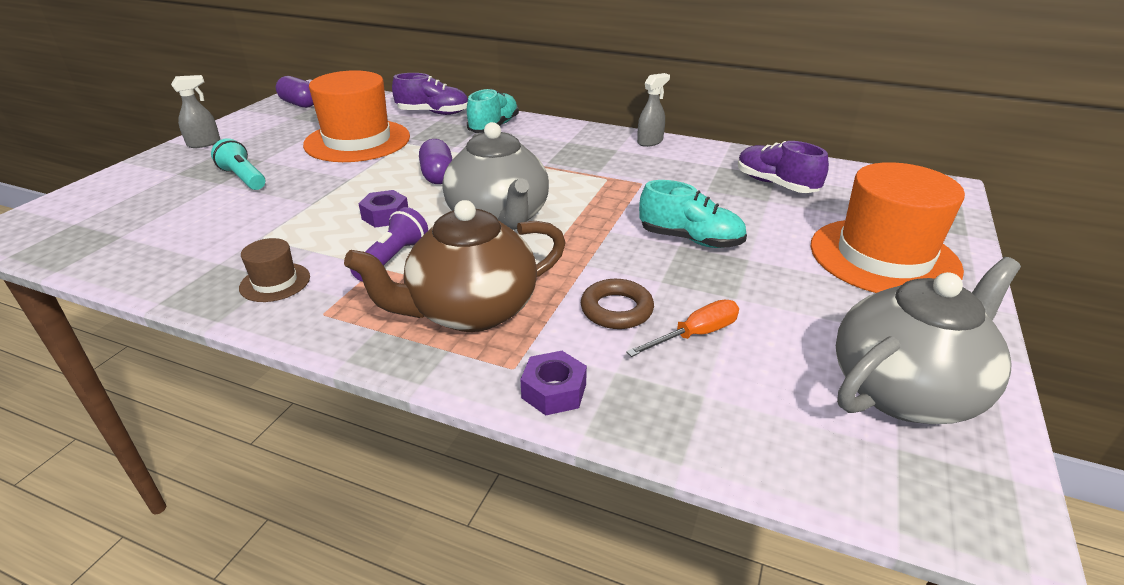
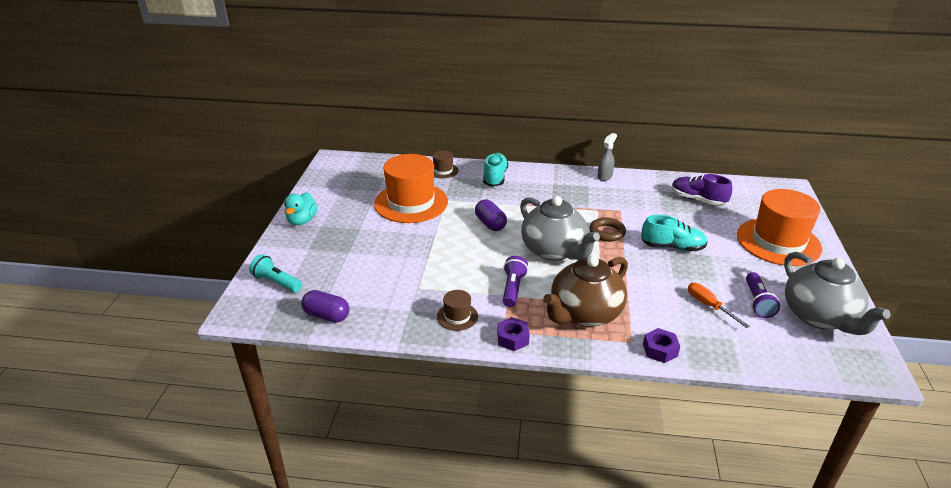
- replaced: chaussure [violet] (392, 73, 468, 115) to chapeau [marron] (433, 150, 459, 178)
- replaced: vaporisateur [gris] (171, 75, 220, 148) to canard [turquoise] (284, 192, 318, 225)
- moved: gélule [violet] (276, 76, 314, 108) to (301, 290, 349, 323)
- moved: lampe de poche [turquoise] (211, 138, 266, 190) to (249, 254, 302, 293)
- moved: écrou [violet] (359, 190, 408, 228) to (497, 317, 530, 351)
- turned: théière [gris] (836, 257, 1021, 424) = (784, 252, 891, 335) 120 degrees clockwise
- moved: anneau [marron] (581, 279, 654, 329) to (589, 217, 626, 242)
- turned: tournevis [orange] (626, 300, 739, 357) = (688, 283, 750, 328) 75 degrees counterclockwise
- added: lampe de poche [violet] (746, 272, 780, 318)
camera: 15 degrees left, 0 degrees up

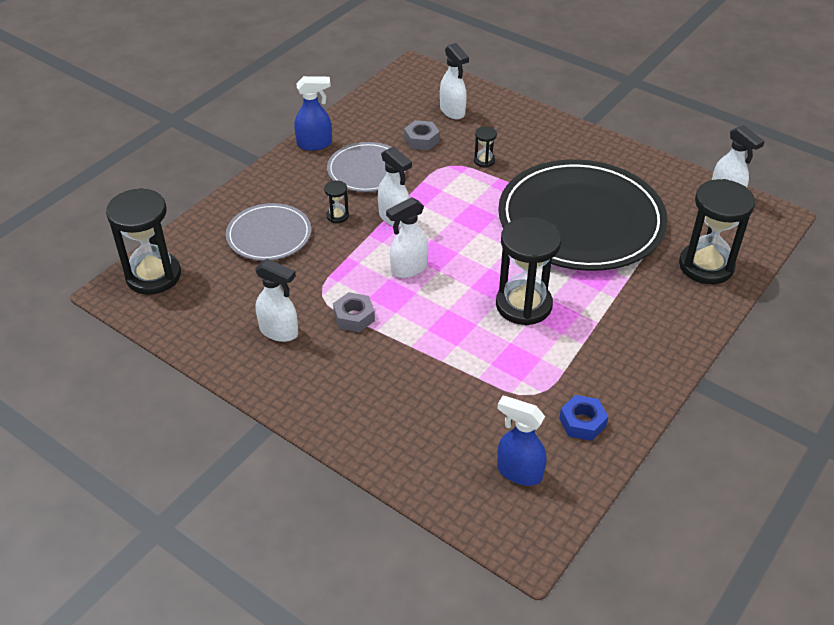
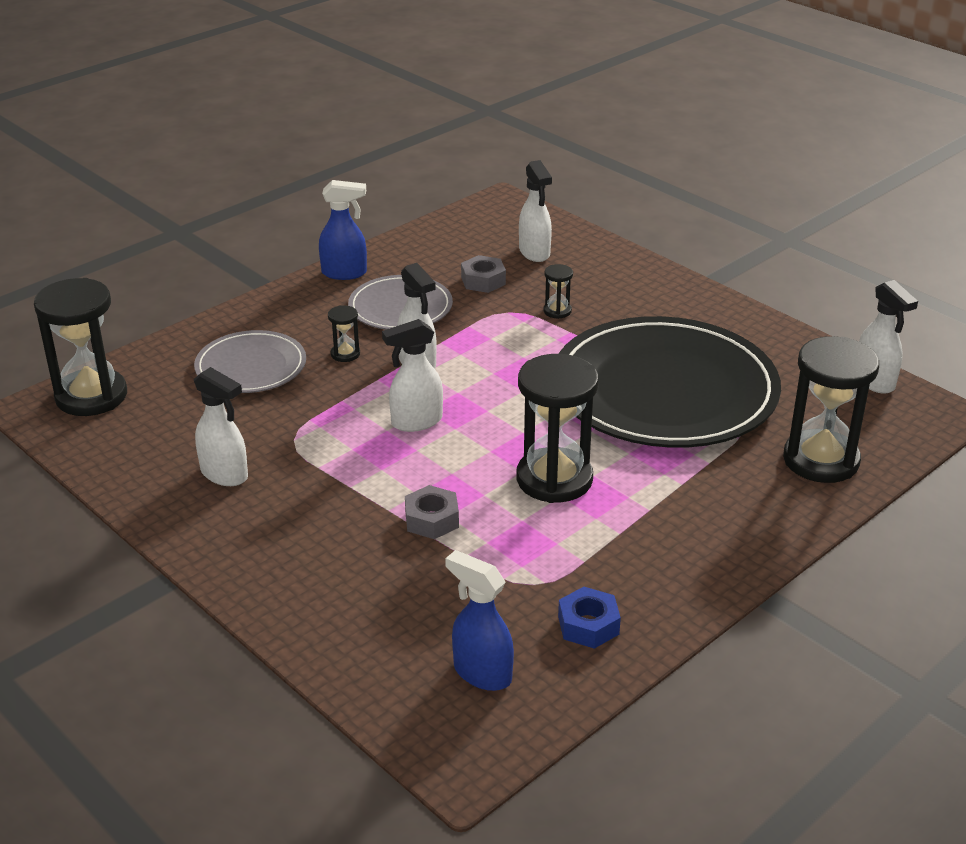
- moved: écrou [gris] (333, 292, 375, 332) to (405, 485, 459, 539)
camera: 10 degrees right, 10 degrees down

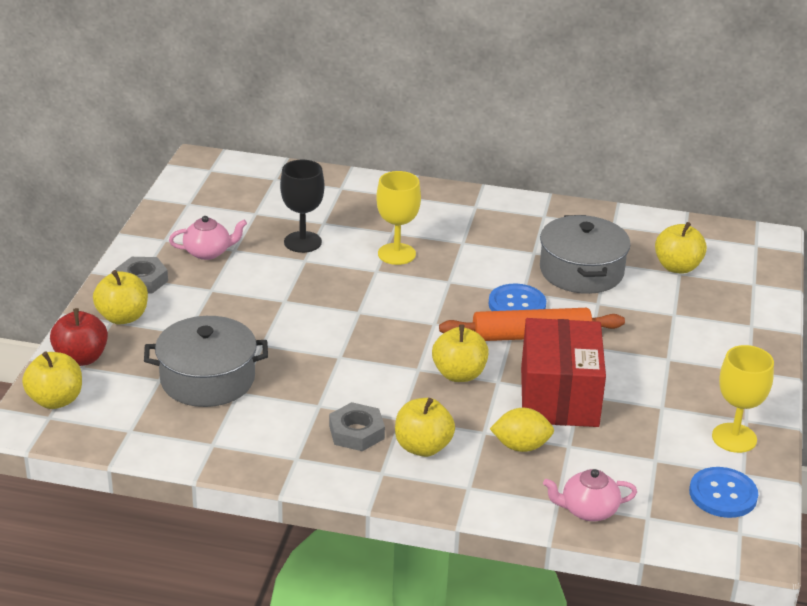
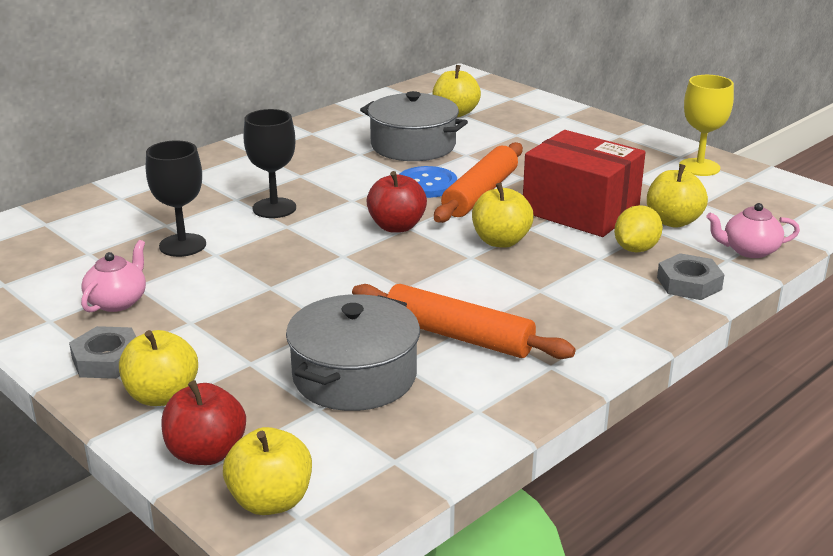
- recoloured: verre à pied [jaune] (376, 171, 421, 265) to verre à pied [noir] (243, 109, 296, 218)
- moved: pomme [jaune] (395, 398, 455, 457) to (647, 164, 708, 228)
- moved: écrou [gris] (329, 402, 385, 451) to (657, 253, 724, 300)
- removed: bouton [bleu] (689, 467, 758, 518)
- turned: théière [rose] (543, 469, 637, 521) = (706, 203, 800, 258) 60 degrees clockwise
- added: pomme [rouge] (367, 171, 427, 233)
- added: rouleau à pâtisserie [orange] (352, 284, 576, 359)
camera: 55 degrees left, 5 degrees down

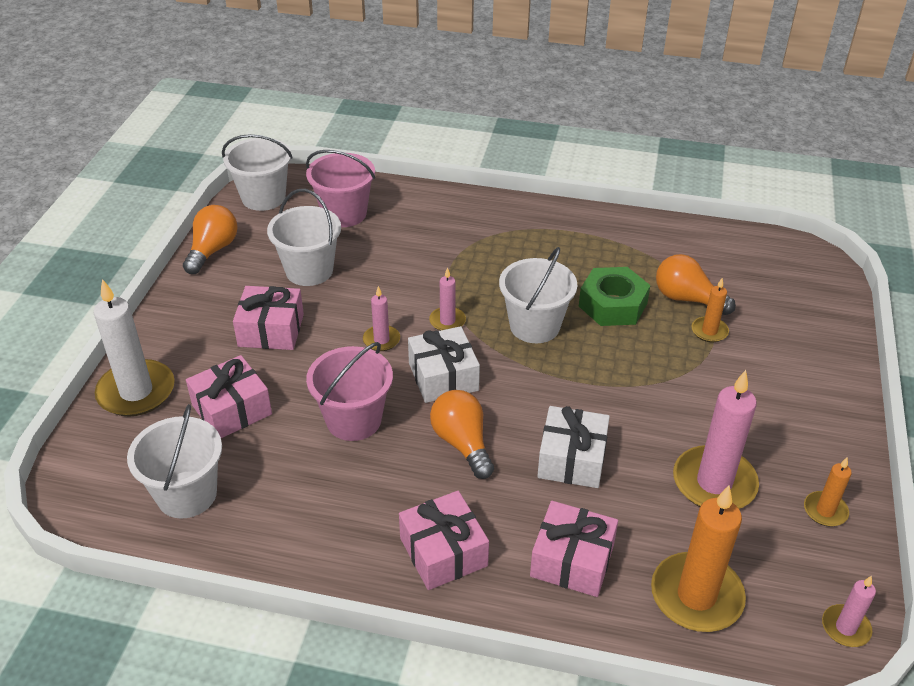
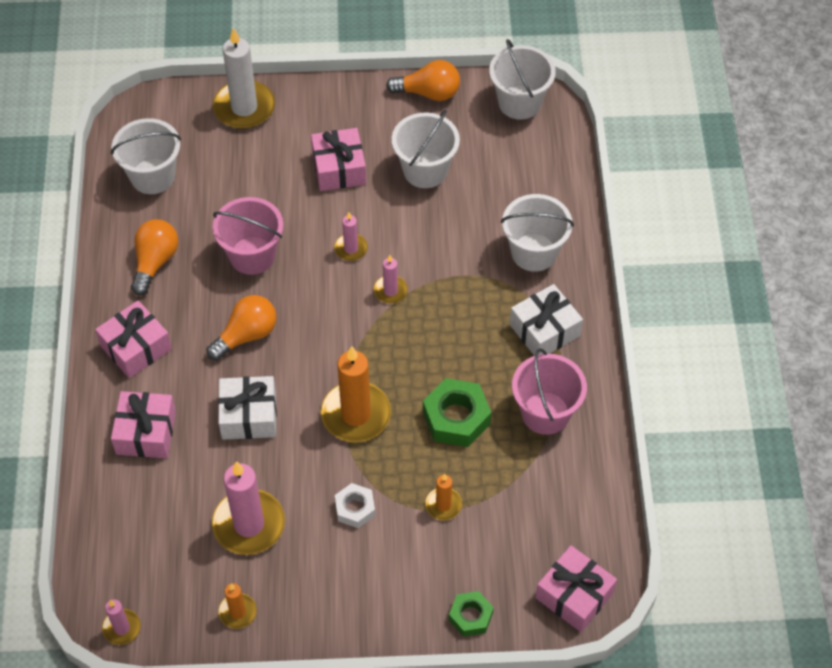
- moved: seau [rose] (306, 150, 375, 227) to (512, 348, 587, 435)
- moved: seau [blanc] (499, 247, 577, 343) to (501, 194, 574, 272)
- moved: ampoule [orange] (656, 254, 736, 315) to (131, 219, 178, 295)
- moved: cadeau [blanc] (408, 326, 480, 403) to (510, 284, 583, 356)
- moved: cadeau [rose] (186, 355, 272, 438) to (535, 545, 617, 632)
- moved: bougie [orange] (651, 485, 746, 632) to (321, 346, 391, 442)
- added: écrou [blanc] (335, 483, 375, 528)
- added: écrou [vert] (449, 591, 494, 637)
camera: 75 degrees right, 15 degrees up

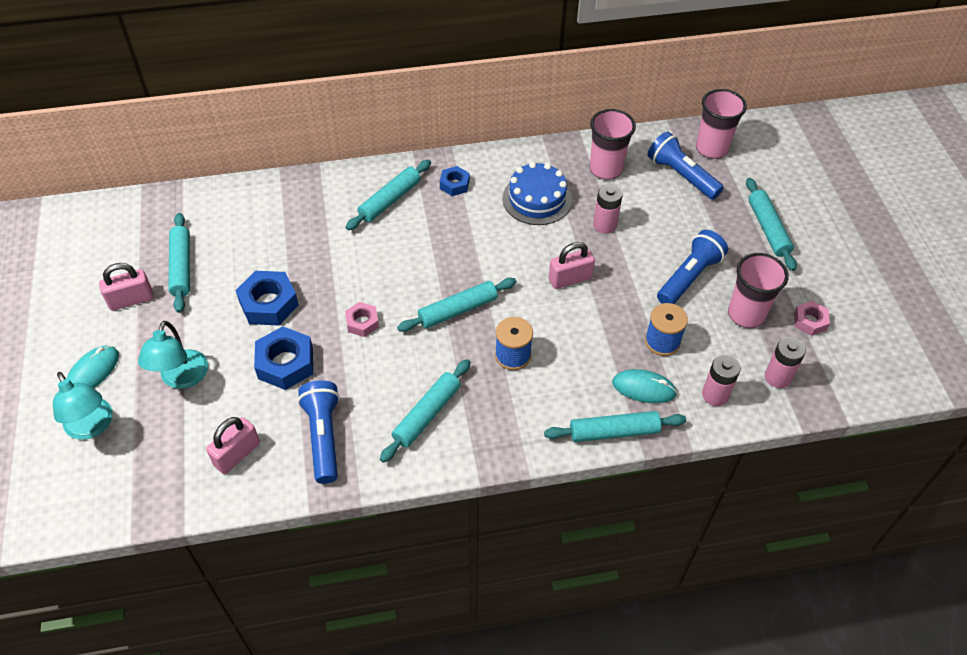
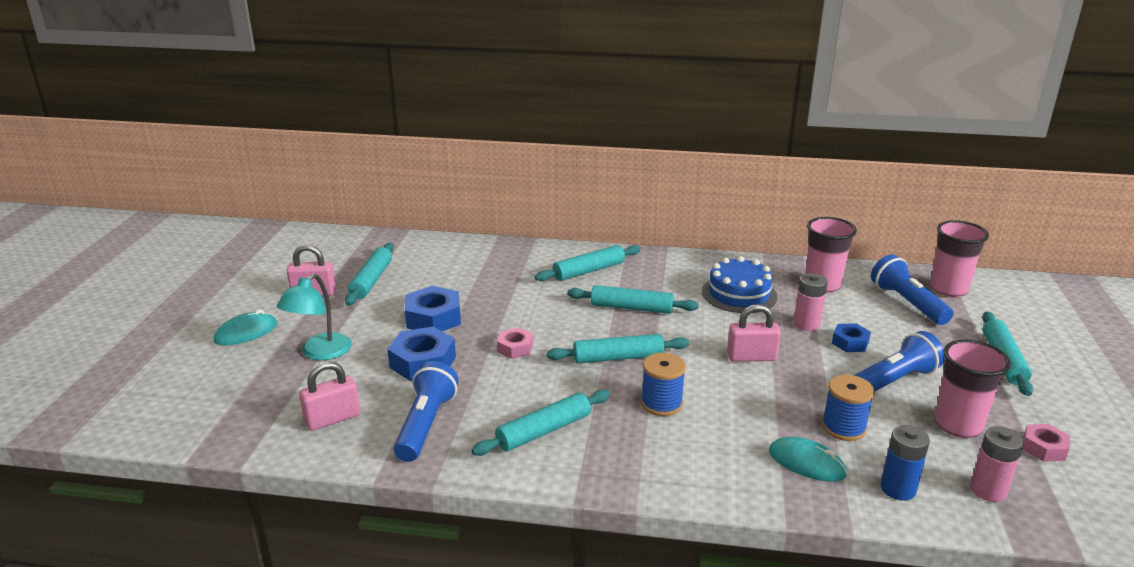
- moved: écrou [bleu] (440, 166, 470, 196) to (832, 323, 871, 352)
- recoloured: pile [rose] (702, 355, 741, 406) to pile [bleu] (881, 425, 930, 501)
- removed: lampe [turquoise] (53, 372, 113, 440)
- moved: rouleau à pâtisserie [turquoise] (544, 411, 686, 442) to (567, 285, 699, 314)
camera: 20 degrees right, 25 degrees down

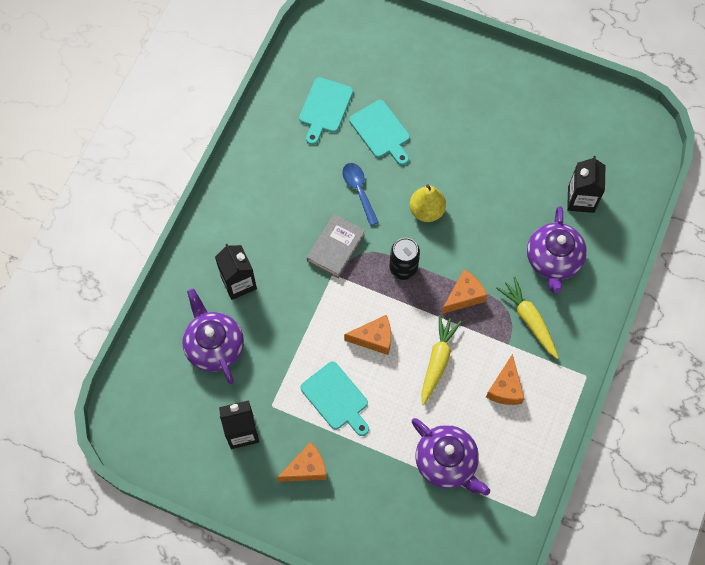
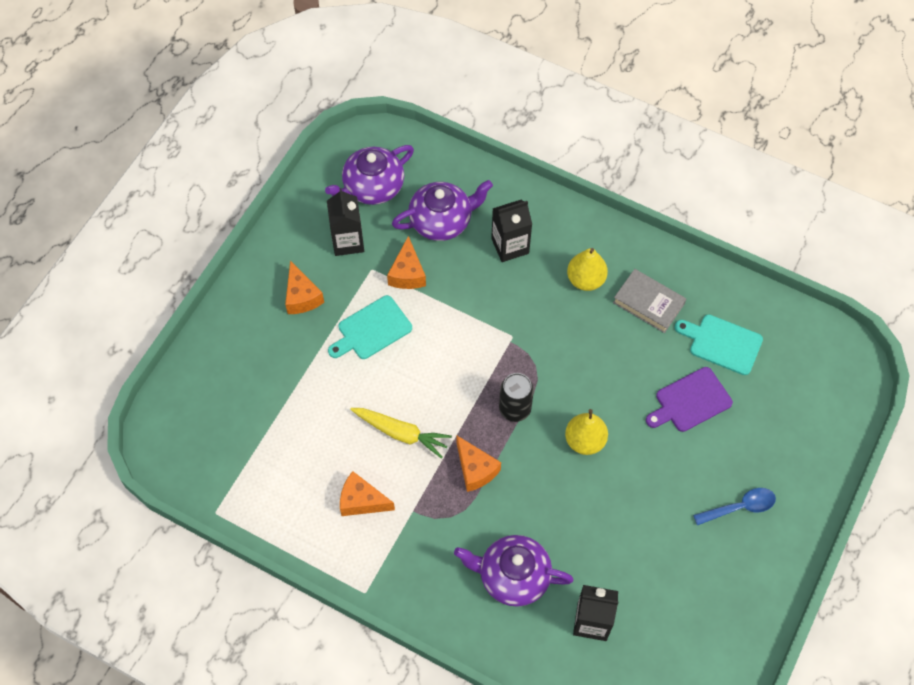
- recoloured: planche à découper [turquoise] (349, 100, 410, 165) to planche à découper [violet] (646, 367, 733, 432)
- moved: cuillère [bleu] (342, 163, 379, 226) to (693, 488, 776, 526)
- moved: livre [gris] (307, 214, 365, 278) to (613, 269, 686, 333)
- removed: carotte [jaune] (496, 277, 559, 359)
- moved: fromage [orange] (344, 315, 391, 355) to (387, 236, 426, 289)
- moved: théière [violet] (412, 418, 490, 495) to (325, 145, 414, 205)
- added: poire [jaune] (567, 248, 608, 291)
camera: 95 degrees right, 5 degrees down

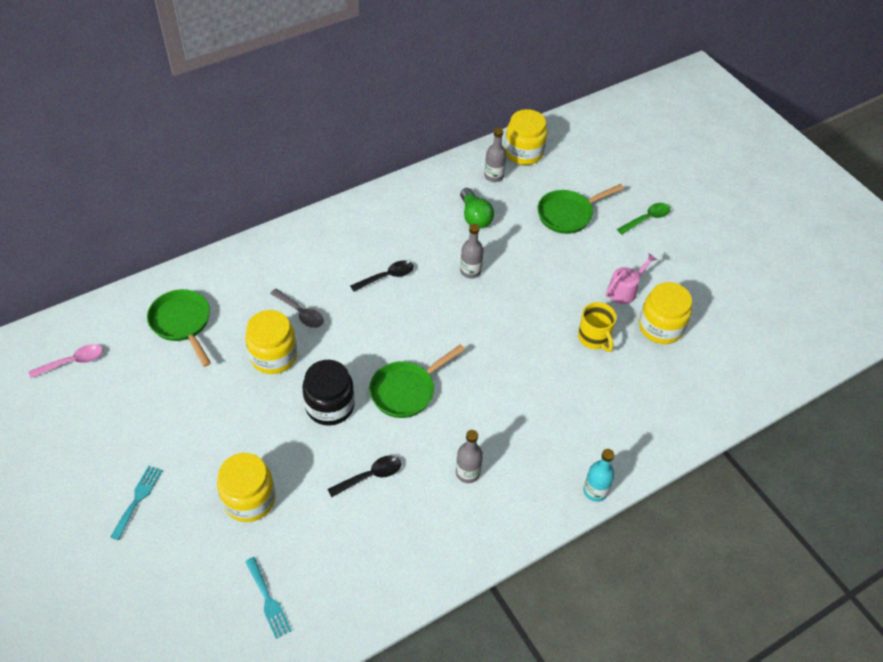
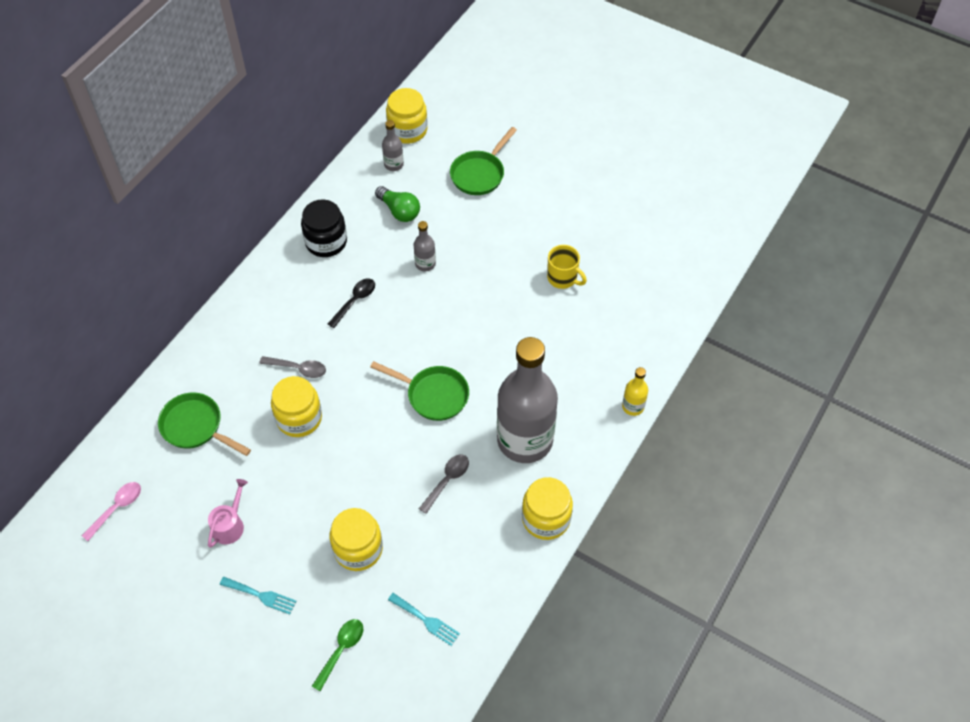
- moved: cuillère [vert] (617, 203, 670, 235) to (312, 619, 363, 691)
- moved: arrosoir [rose] (606, 253, 657, 304) to (208, 479, 248, 548)
- moved: bocal [jaune] (639, 282, 692, 344) to (522, 477, 573, 540)
- turned: poêle [vert] (369, 344, 465, 418) = (370, 361, 469, 421) 90 degrees counterclockwise
- moved: bocal [noir] (302, 360, 355, 426) to (301, 200, 347, 257)
- resized: bouteille [gris] (456, 430, 483, 483) = (497, 337, 558, 463) x2.47
- recoloured: bouteille [turquoise] (583, 449, 615, 502) to bouteille [jaune] (622, 367, 648, 416)
- recoloured: cuillère [noir] (328, 455, 402, 498) to cuillère [gris] (419, 455, 469, 514)
- turned: fourchette [turquoise] (110, 466, 163, 540) = (220, 577, 296, 614) 120 degrees clockwise
camera: 25 degrees left, 5 degrees up

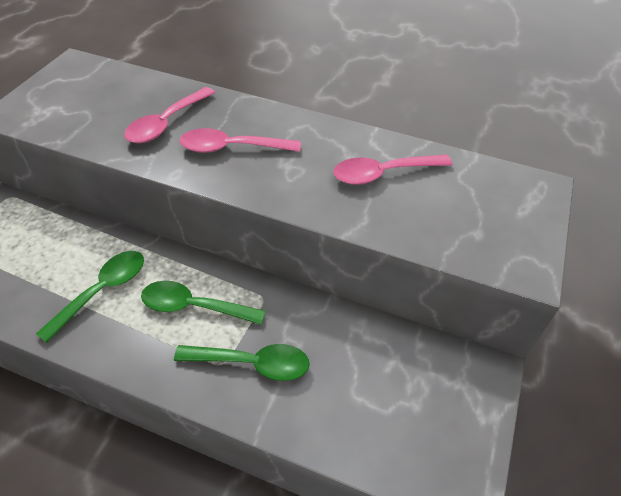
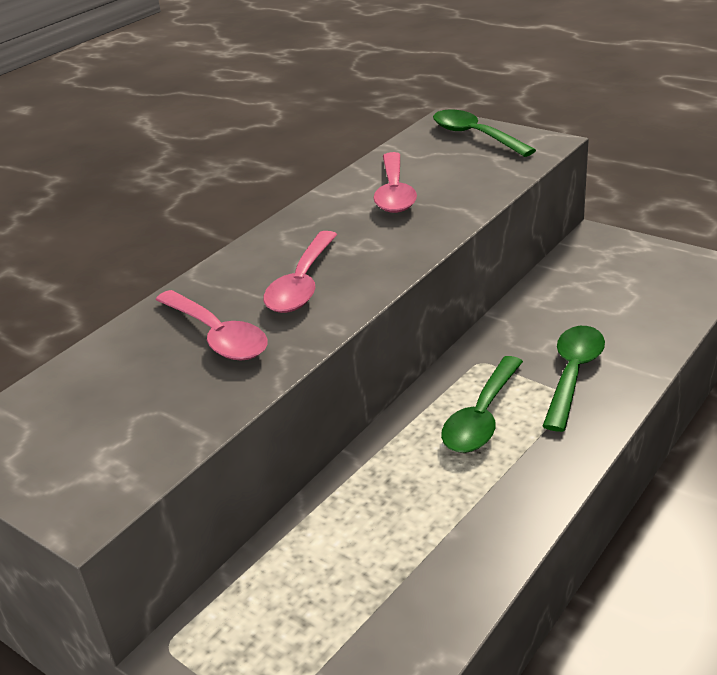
- moved: cuillère [vert] (36, 251, 144, 343) to (433, 109, 536, 157)
camera: 70 degrees left, 15 degrees down

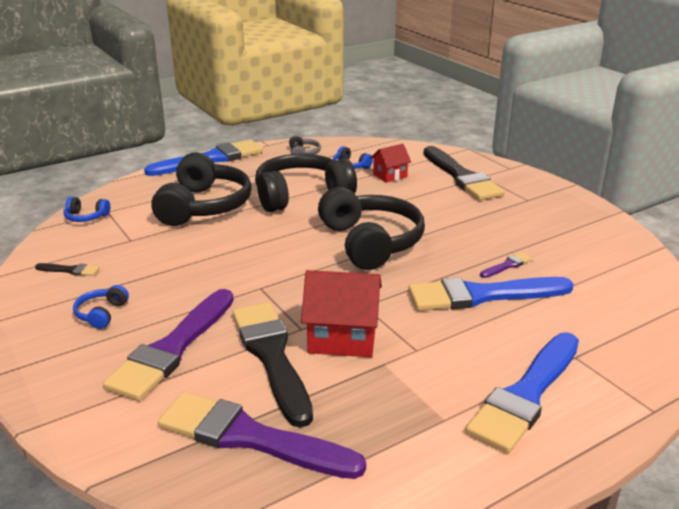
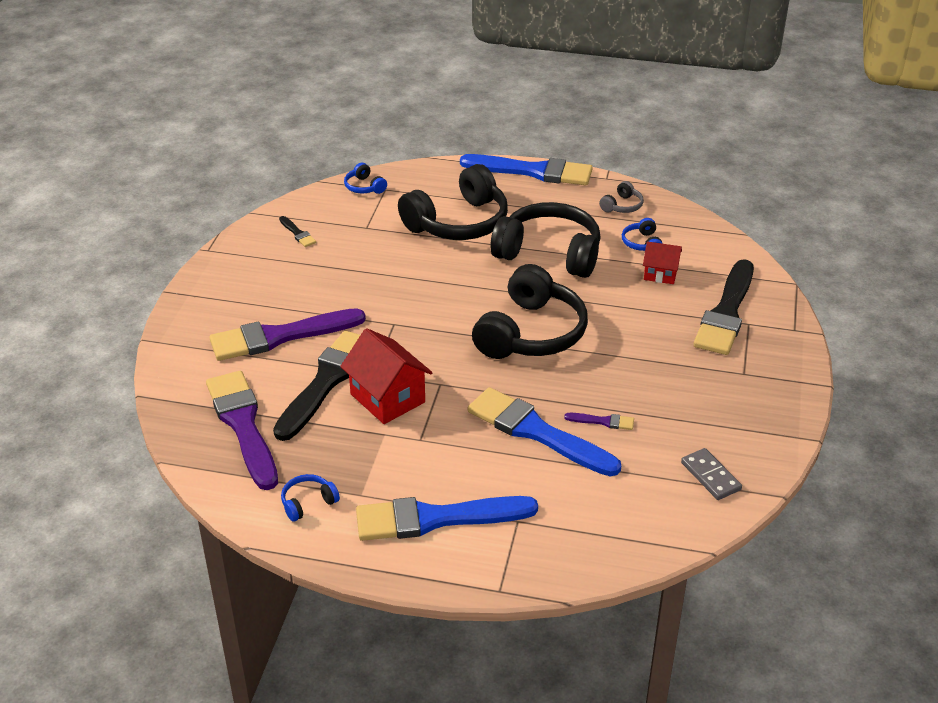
- moved: casque audio [bleu] (73, 285, 129, 329) to (281, 474, 340, 522)
- added: domino [gris] (681, 448, 742, 500)
camera: 45 degrees right, 10 degrees up

